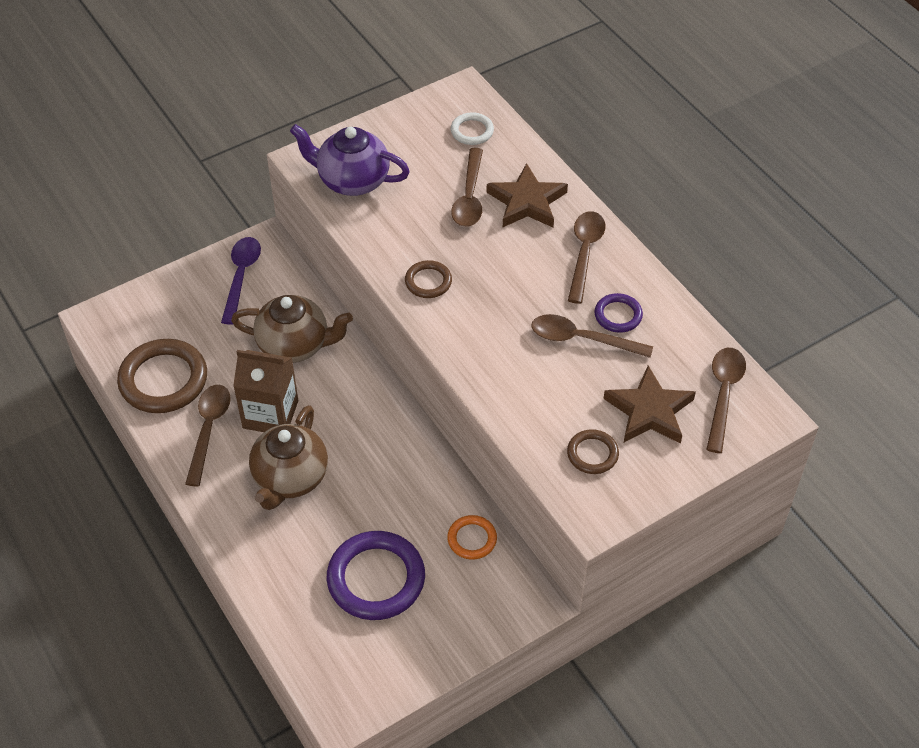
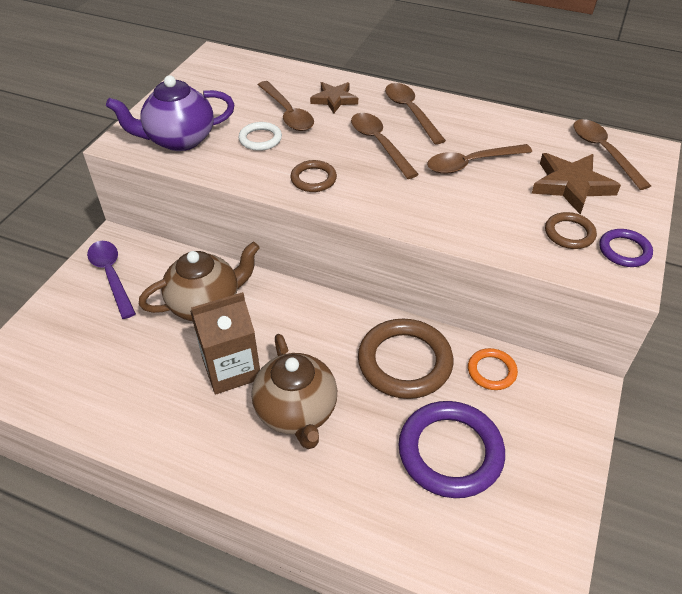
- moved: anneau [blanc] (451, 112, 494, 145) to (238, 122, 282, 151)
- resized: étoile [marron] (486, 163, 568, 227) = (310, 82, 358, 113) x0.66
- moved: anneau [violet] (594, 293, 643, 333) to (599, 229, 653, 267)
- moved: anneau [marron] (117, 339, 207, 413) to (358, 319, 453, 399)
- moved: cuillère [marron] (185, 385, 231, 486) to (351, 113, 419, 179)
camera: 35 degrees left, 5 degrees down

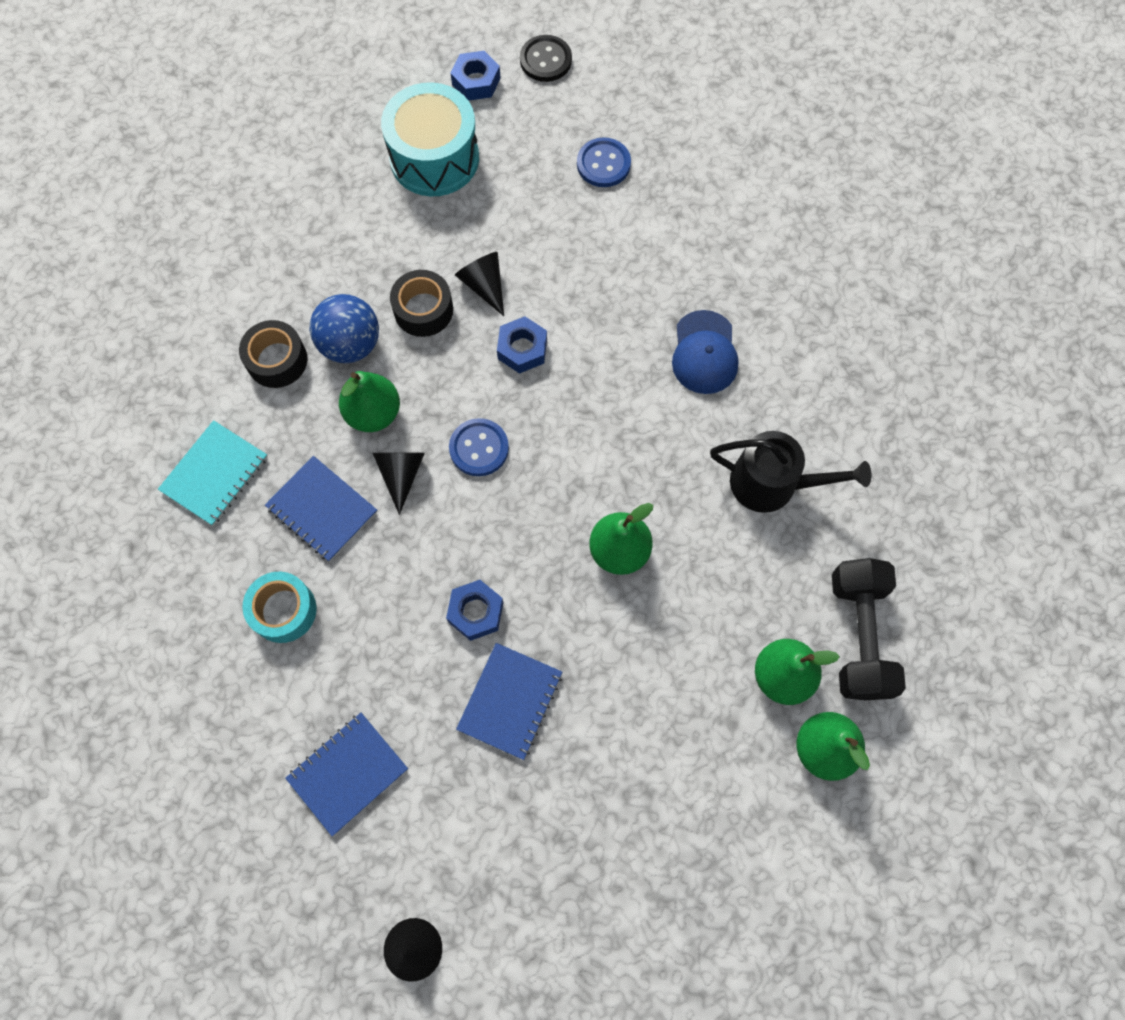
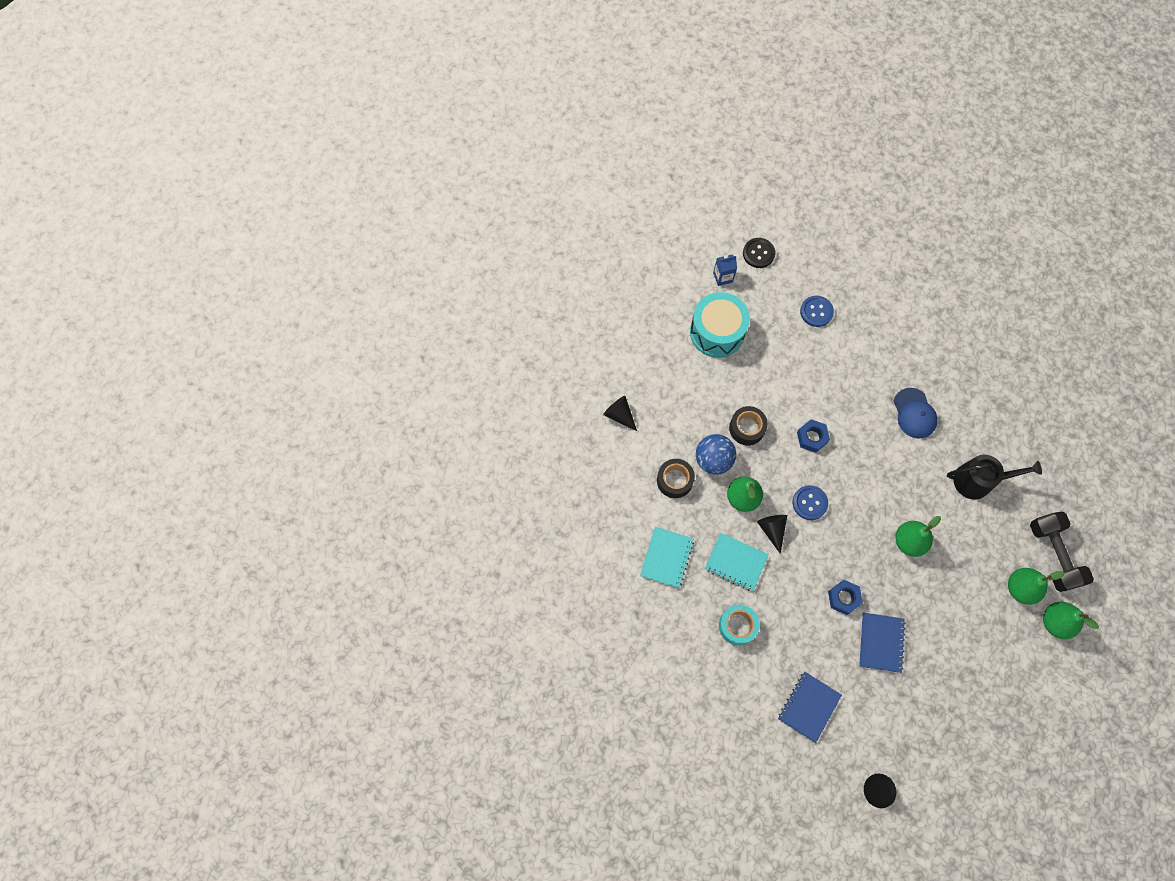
- replaced: écrou [bleu] (450, 51, 501, 101) to brique de lait [bleu] (713, 254, 737, 286)
- moved: cône [noir] (455, 252, 504, 316) to (603, 396, 637, 431)
- recoloured: carnet [bleu] (265, 456, 377, 562) to carnet [turquoise] (705, 533, 769, 591)
camera: 15 degrees left, 0 degrees up

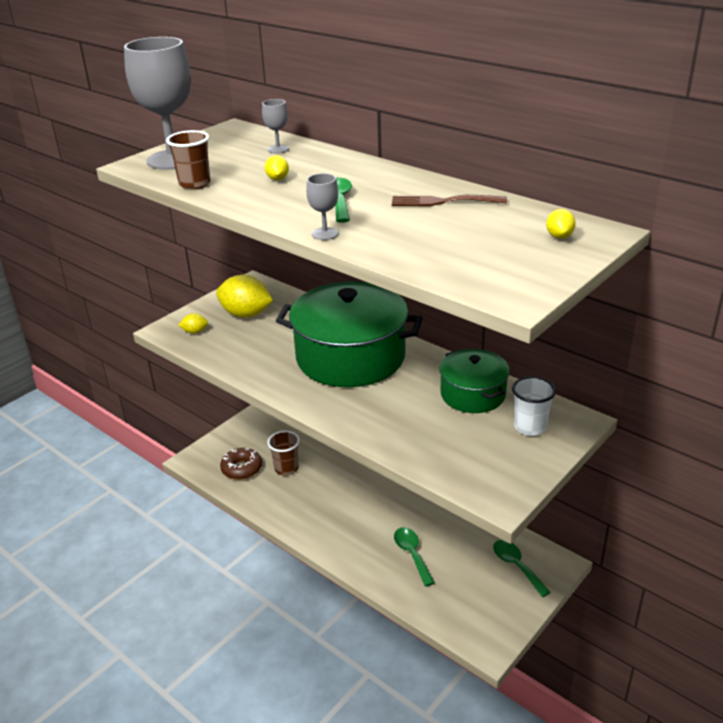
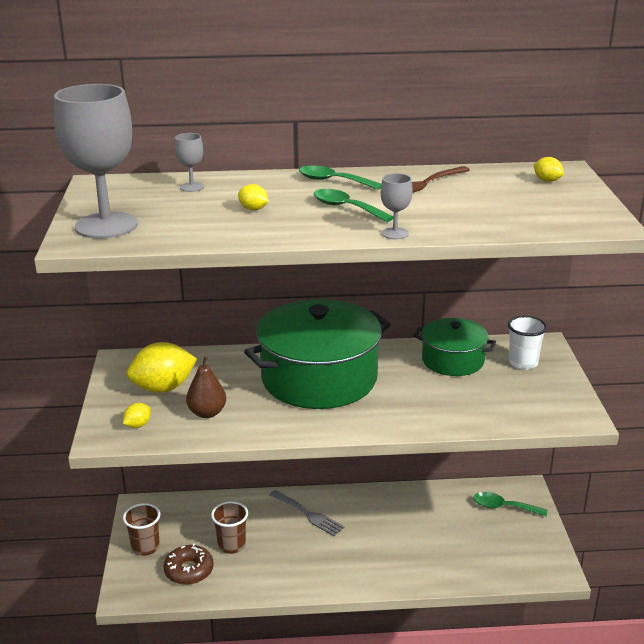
- moved: gobelet [marron] (166, 130, 210, 189) to (123, 503, 160, 556)
- moved: cuillère [vert] (394, 527, 435, 586) to (299, 165, 381, 190)
- added: poire [marron] (186, 356, 226, 418)
- added: fourchette [gris] (269, 490, 345, 536)
camera: 45 degrees left, 5 degrees down

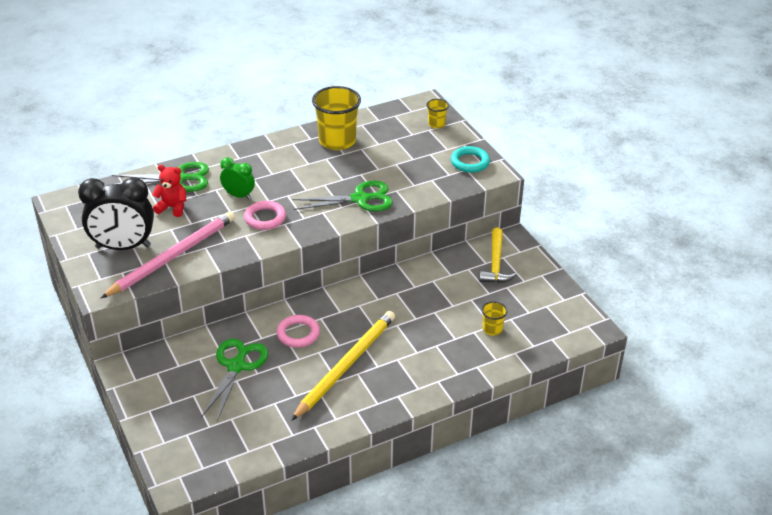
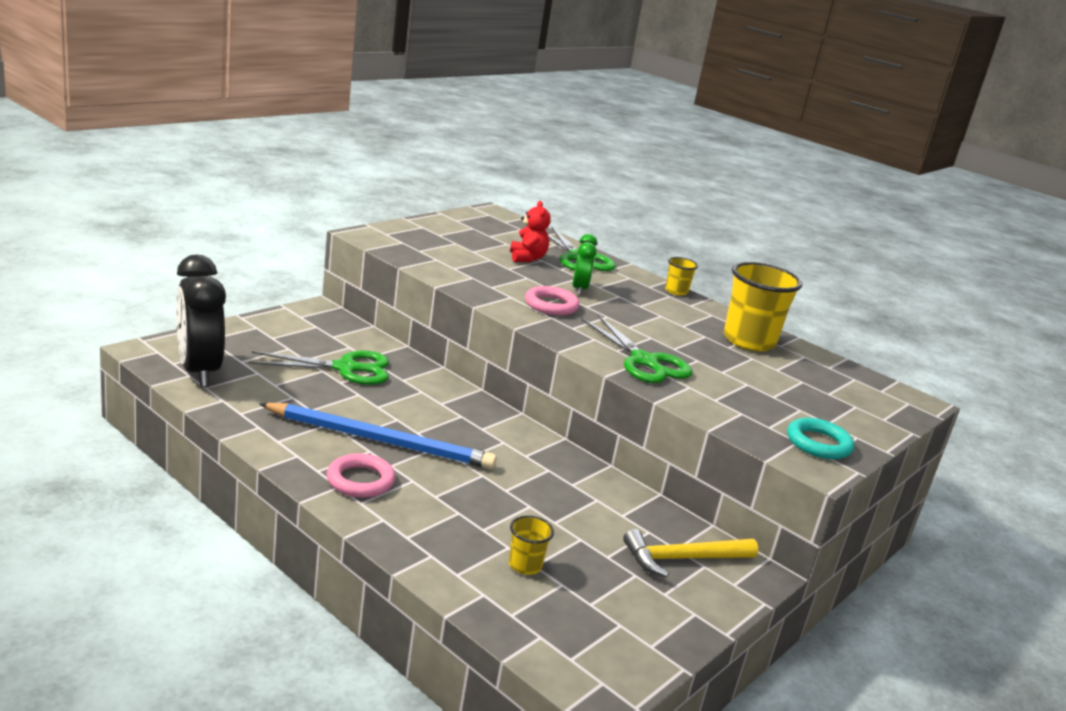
- moved: gobelet [jaune] (426, 99, 449, 129) to (665, 257, 698, 296)
- moved: réveil [noir] (78, 177, 154, 250) to (176, 255, 226, 387)
- removed: crayon [rose] (101, 211, 235, 298)
- recoloured: crayon [jaune] (291, 311, 395, 421) to crayon [bleu] (259, 403, 497, 469)
- moved: anneau [rose] (276, 315, 320, 348) to (327, 453, 395, 498)
camera: 65 degrees right, 15 degrees down

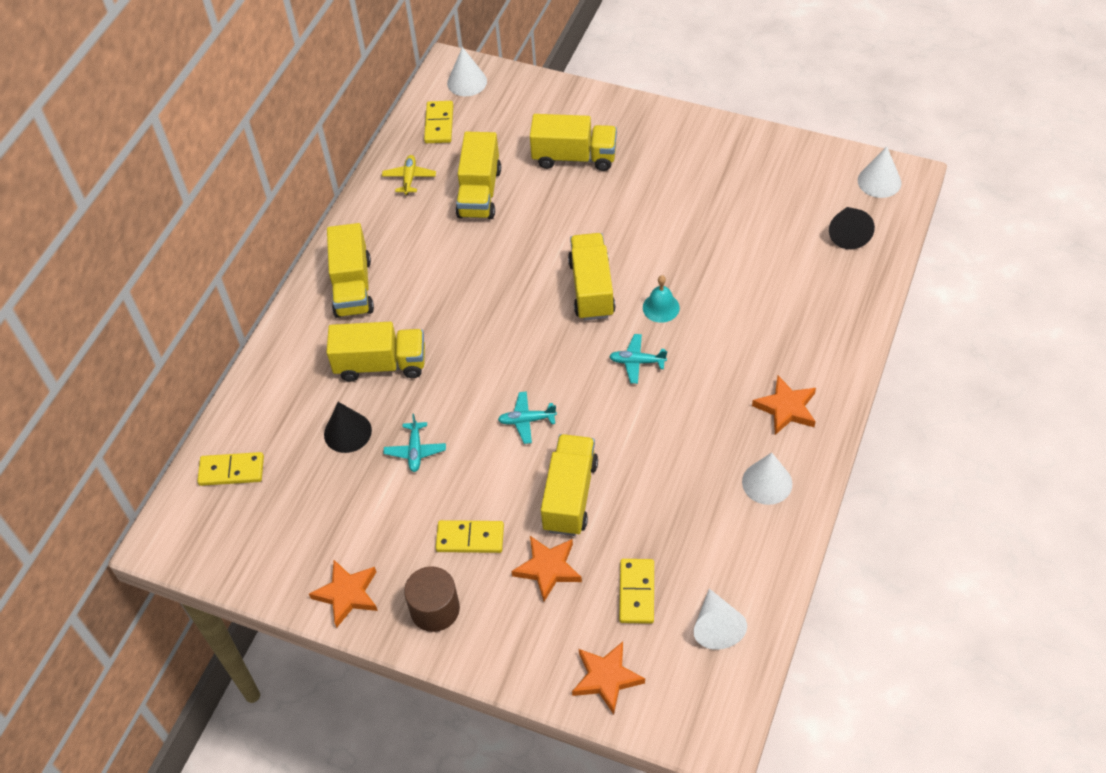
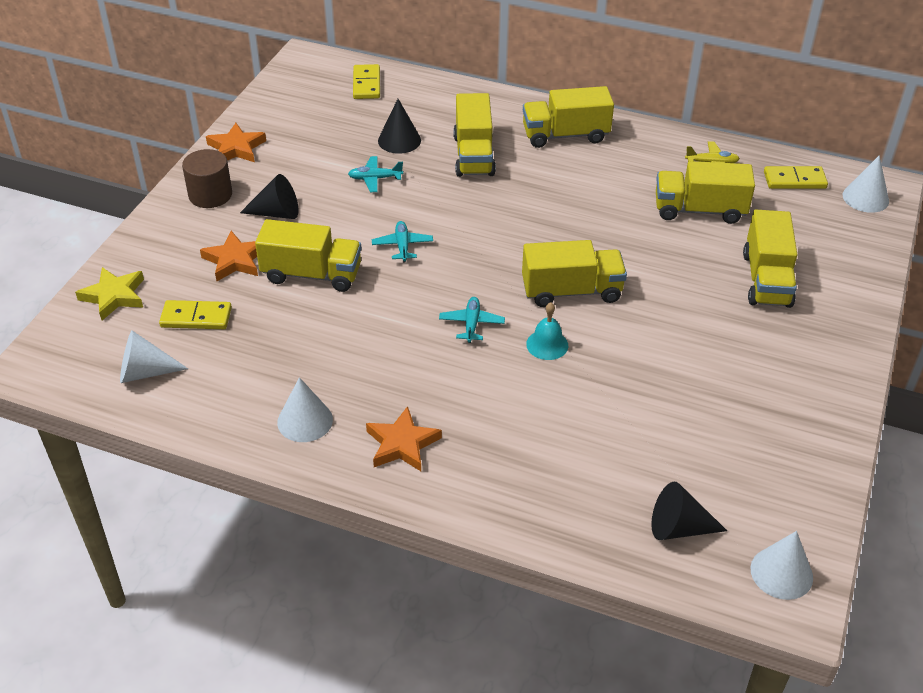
- replaced: domino [jaune] (436, 520, 504, 553) to cône [noir] (240, 174, 298, 219)
- recoloured: étoile [orange] (572, 642, 645, 714) to étoile [jaune] (75, 267, 144, 320)
camera: 85 degrees right, 10 degrees down

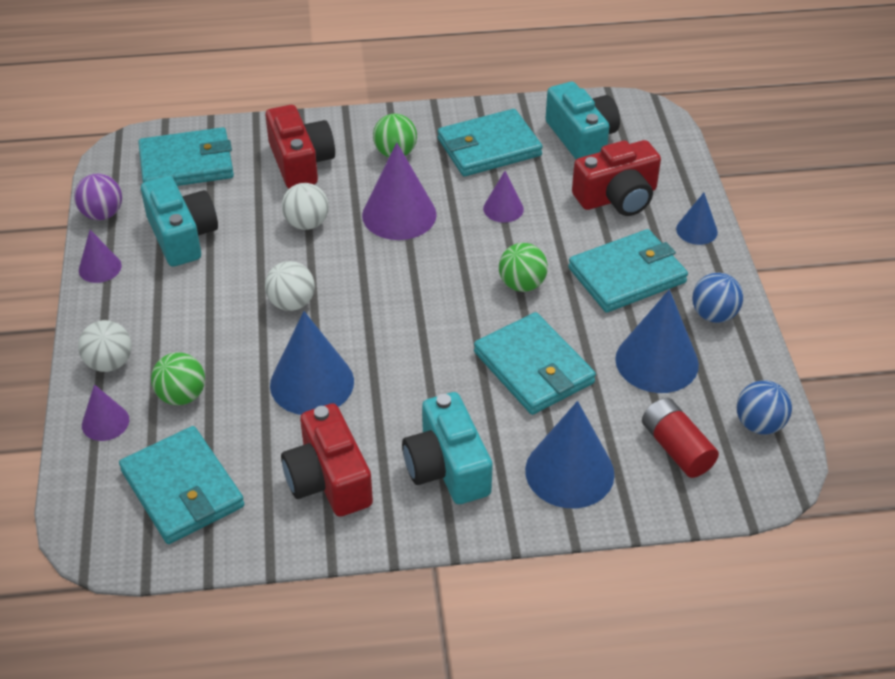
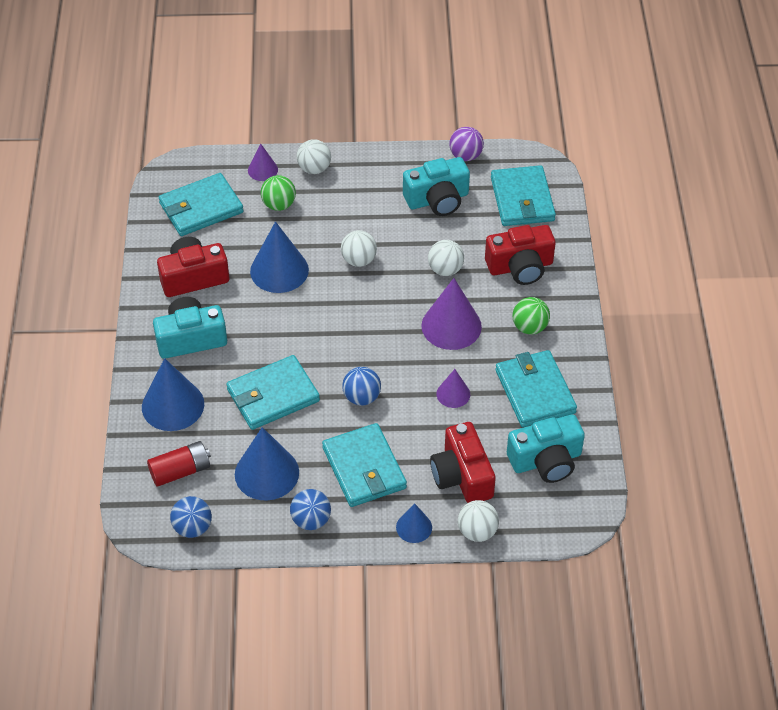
- removed: cône [violet] (79, 230, 121, 283)
- recoloured: balle [vert] (499, 243, 548, 292) to balle [bleu] (342, 367, 381, 405)
- added: balle [blanc] (458, 500, 499, 542)
camera: 95 degrees right, 5 degrees up

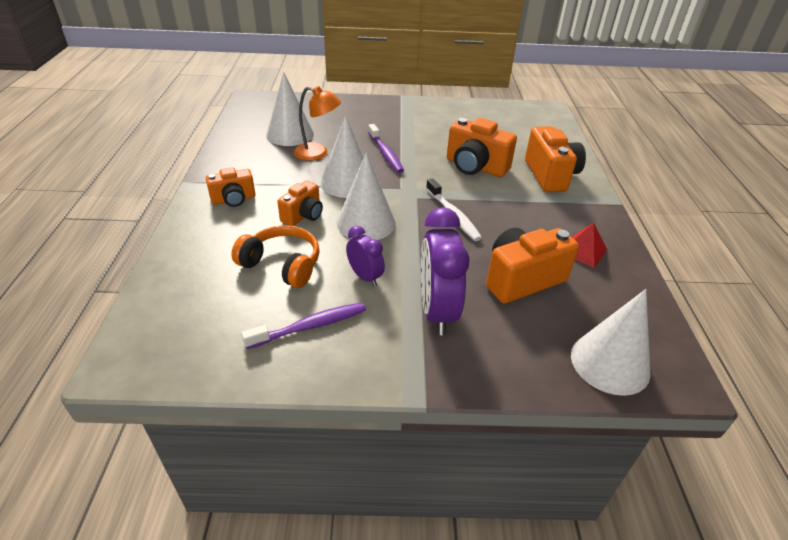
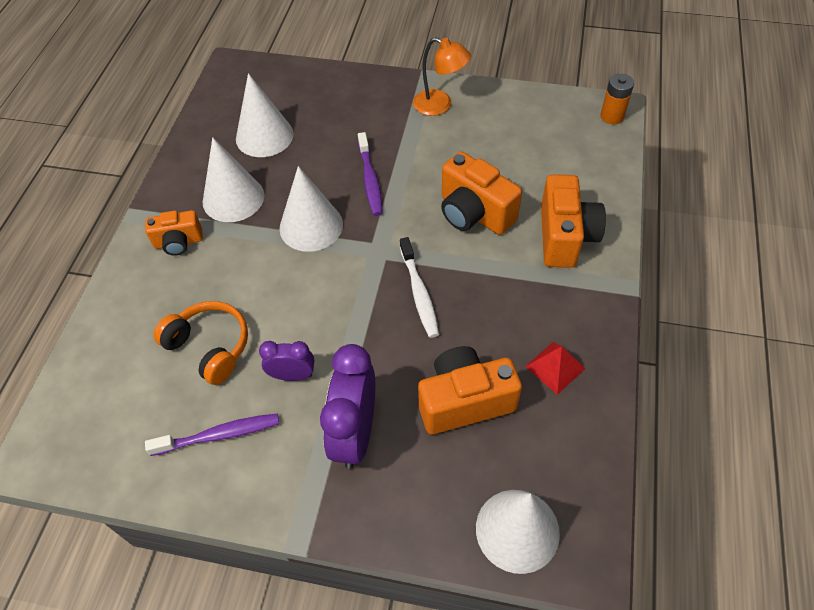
- moved: lampe [orange] (294, 86, 341, 161) to (413, 37, 471, 116)
- moved: cône [blanc] (337, 153, 396, 240) to (203, 137, 264, 222)
- removed: appareil photo [orange] (277, 181, 323, 226)
- turned: réveil [violet] (346, 226, 385, 286) = (259, 341, 314, 381) 60 degrees counterclockwise
- added: pile [orange] (600, 74, 634, 124)
camera: 15 degrees right, 15 degrees up

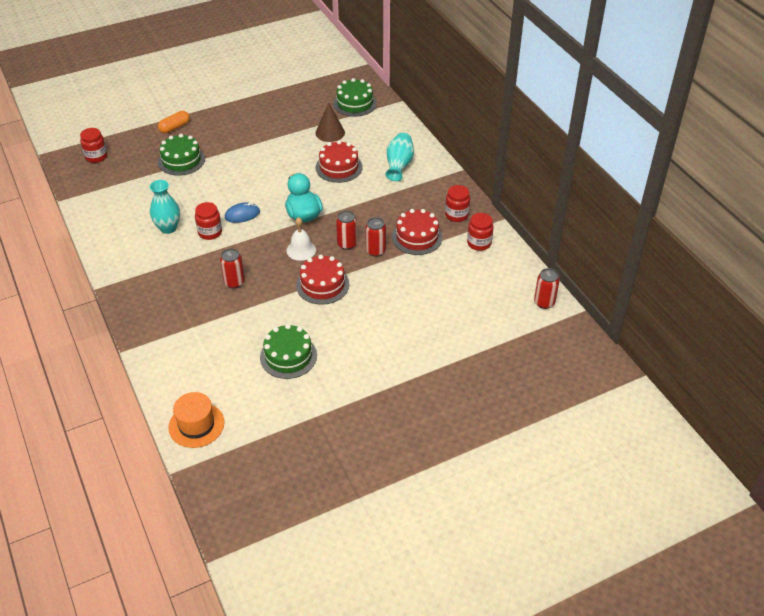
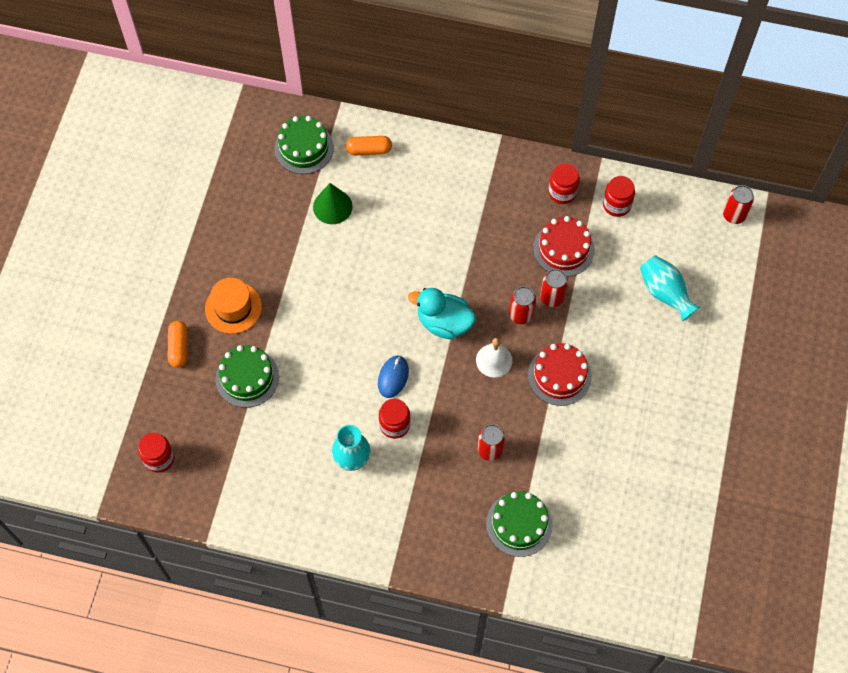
- recoloured: cône [marron] (315, 103, 345, 142) to cône [vert] (313, 183, 353, 224)
- moved: vase [turquoise] (385, 133, 414, 181) to (640, 255, 700, 321)
- removed: gâteau [rouge] (316, 140, 363, 183)
- moved: gâteau [vert] (260, 324, 317, 379) to (486, 491, 553, 557)
- moved: chapeau [orange] (168, 392, 224, 448) to (205, 278, 262, 334)
- added: gélule [orange] (346, 136, 392, 155)
camera: 50 degrees left, 20 degrees up

